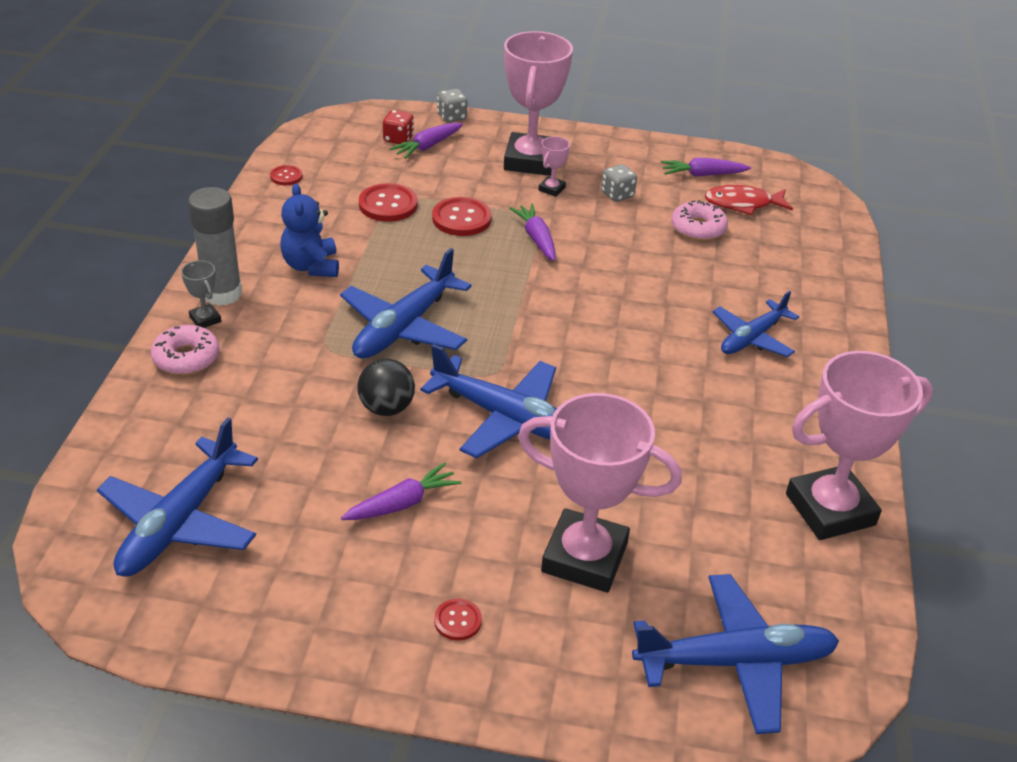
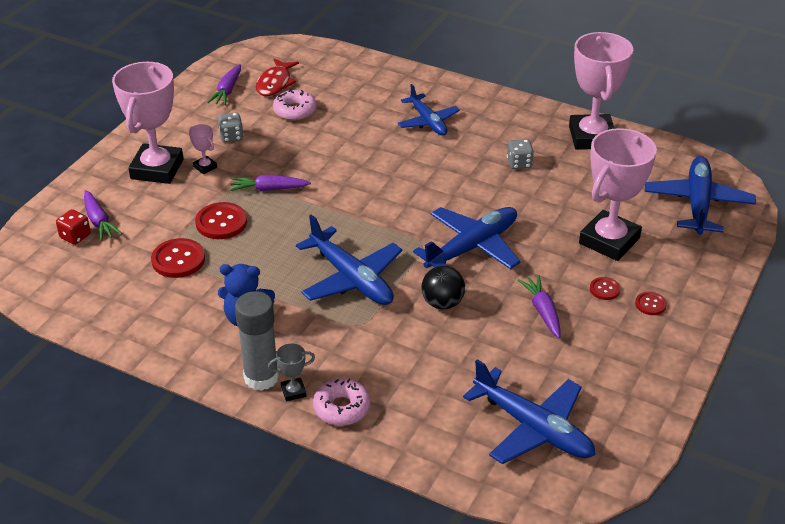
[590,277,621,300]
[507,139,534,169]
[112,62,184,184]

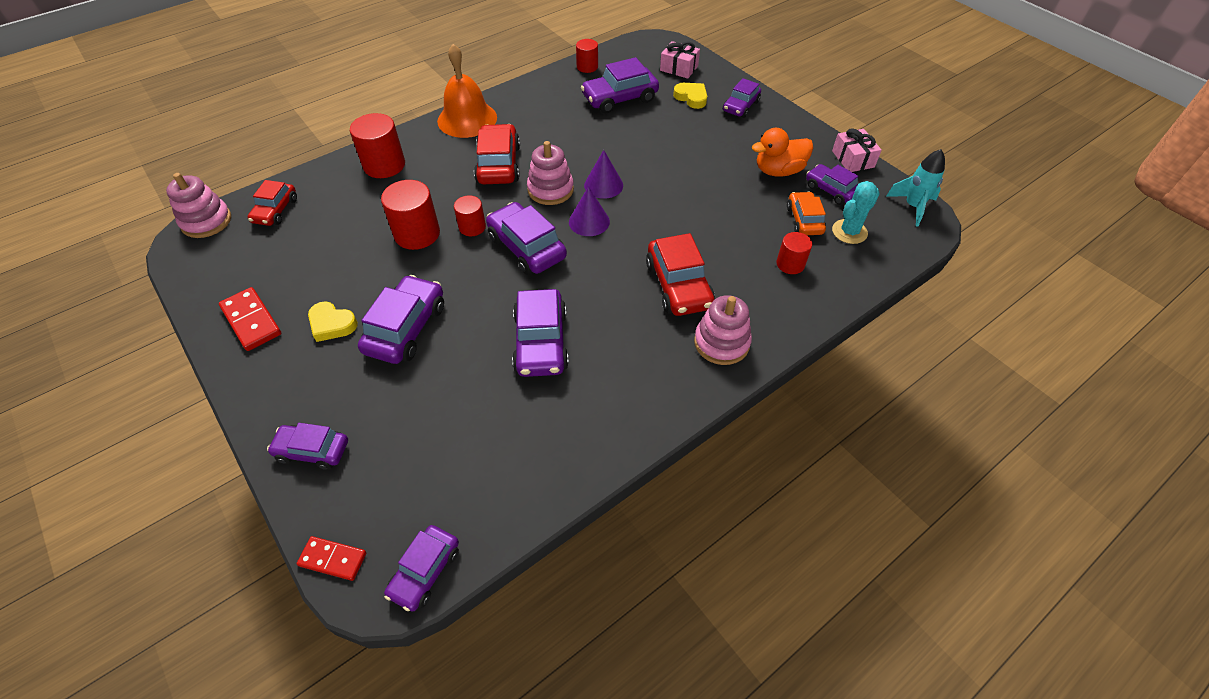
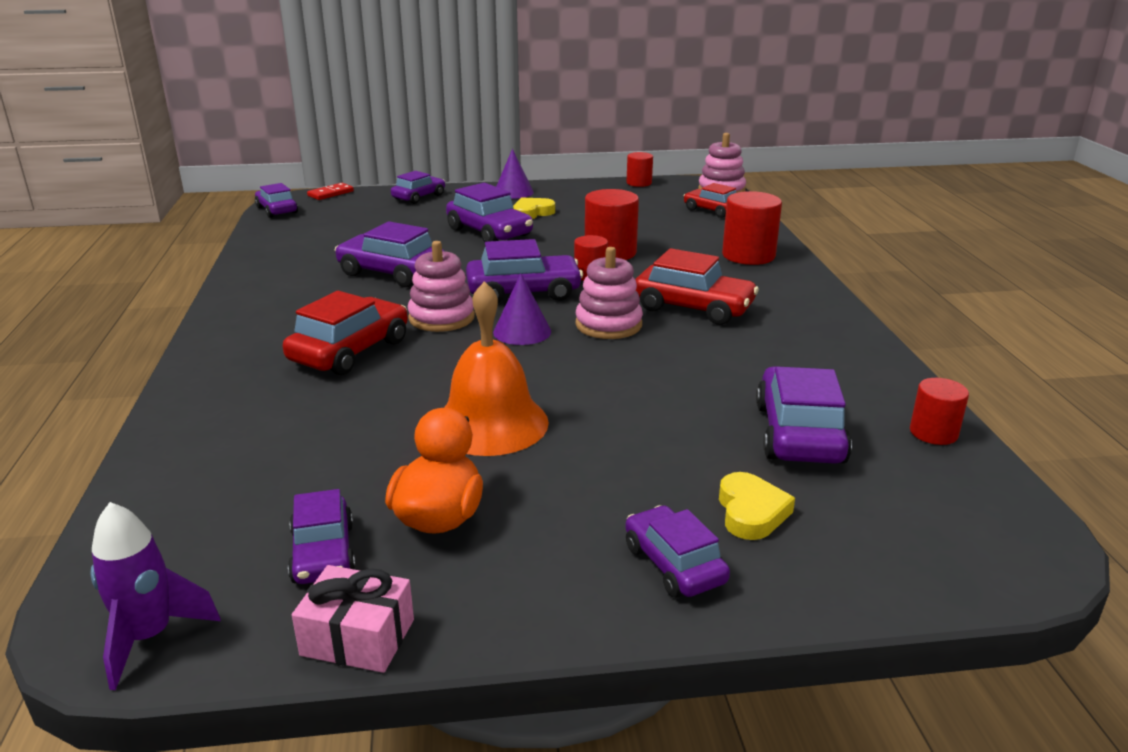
[219,287,281,351] (first image)
[660,41,700,79] (first image)
[787,191,826,235] (first image)
[832,181,880,244] (first image)
[444,281,549,456]
[496,149,534,199]
[408,241,475,332]
[627,152,653,187]
[90,502,221,690]
[283,291,408,375]
[719,472,795,540]
[288,489,356,584]

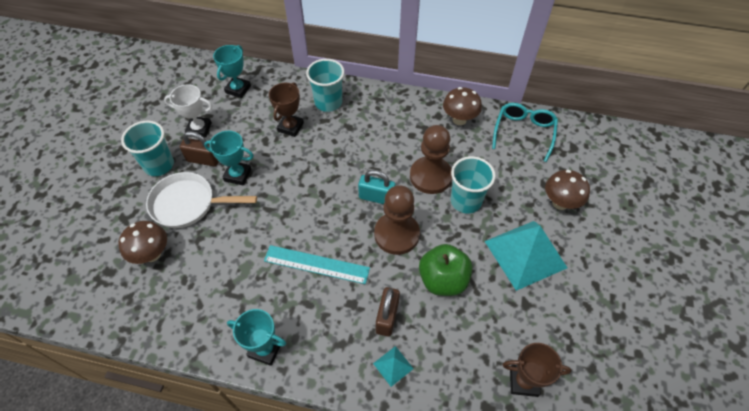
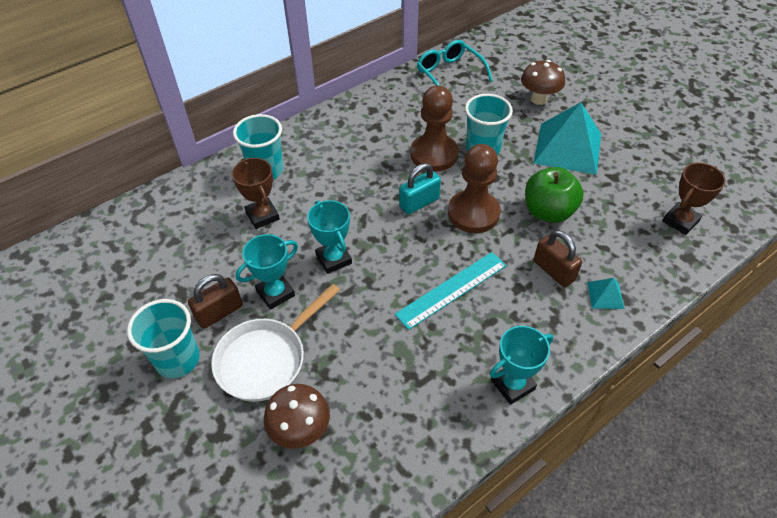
[164,84,212,138] (first image)
[443,87,482,125] (first image)
[307,200,352,274]

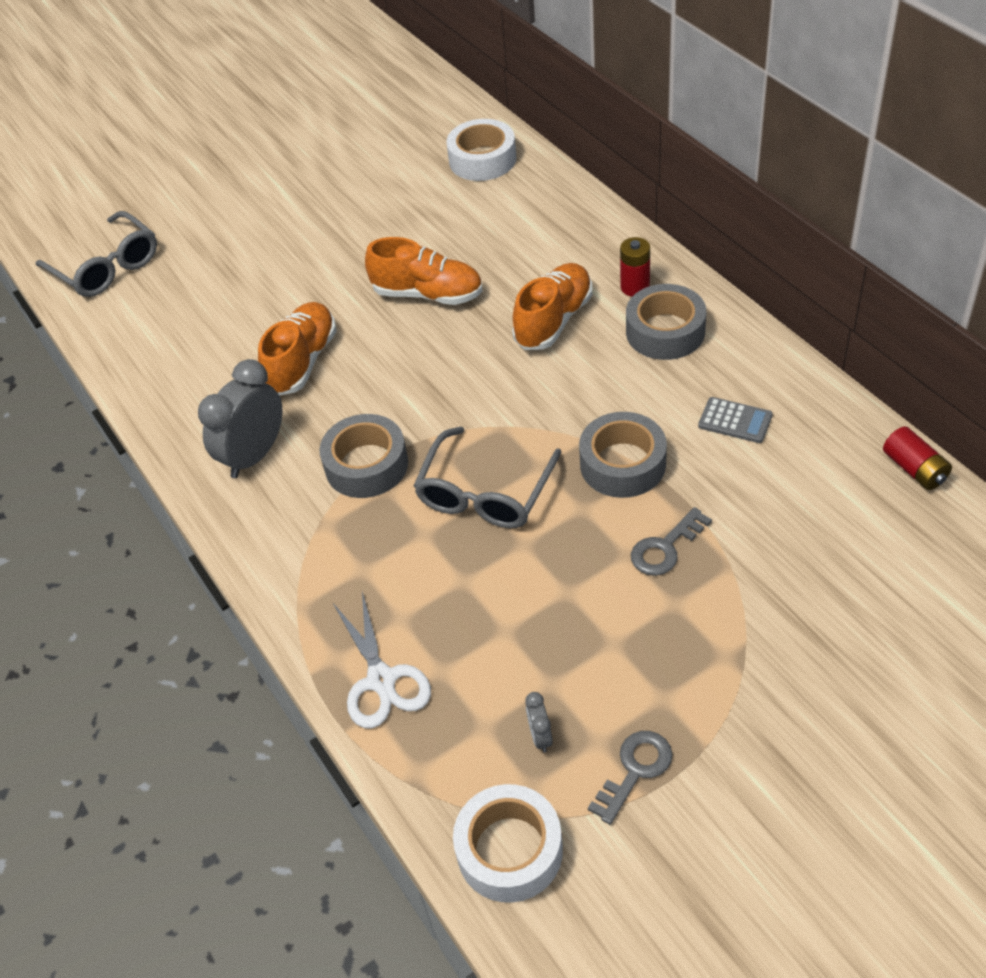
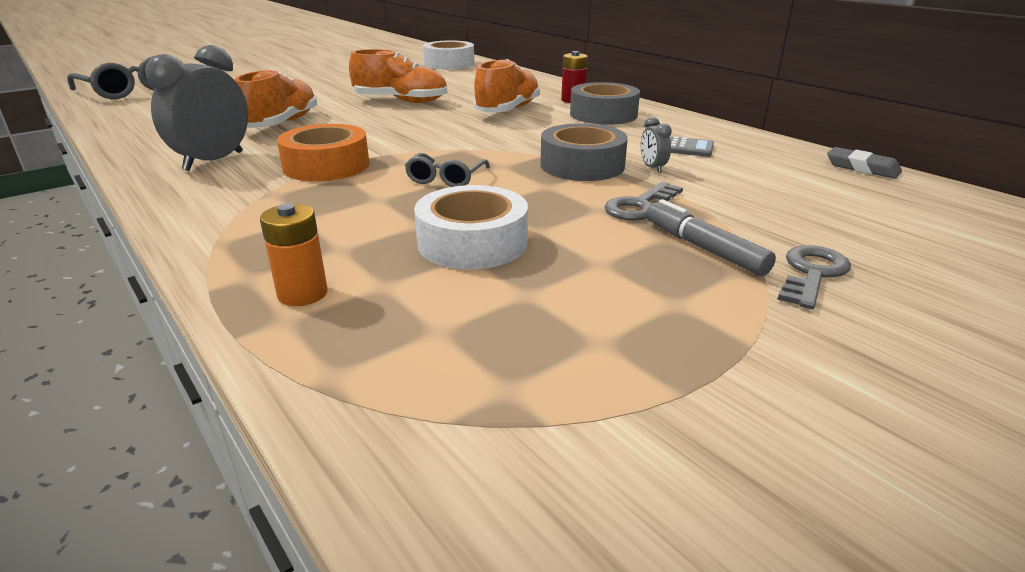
[646,199,776,276]
[414,185,528,270]
[641,117,672,173]
[777,245,851,309]
[260,203,328,306]
[827,147,902,179]
[277,124,369,181]
[405,153,490,187]

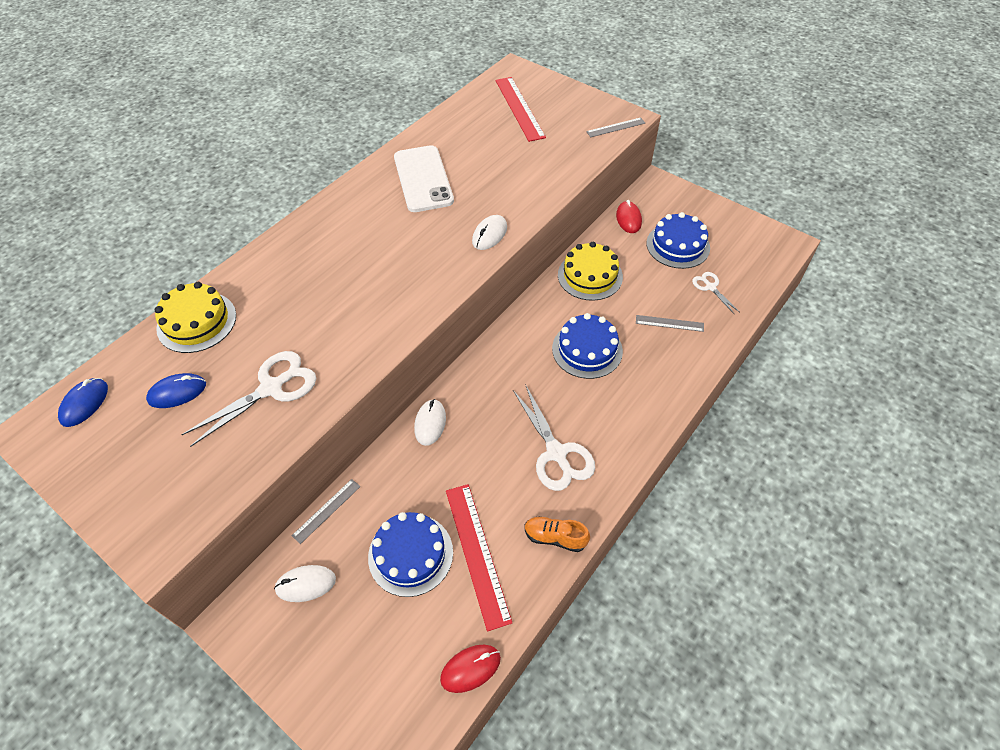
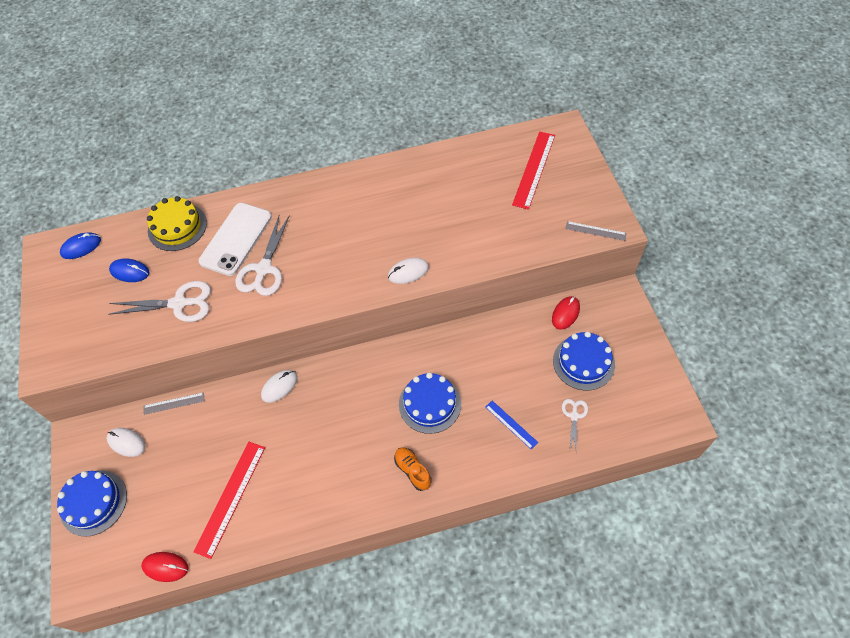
[558,242,623,301] (first image)
[57,470,127,537]
[199,203,272,276]
[235,215,290,296]
[394,447,432,491]
[486,400,538,449]

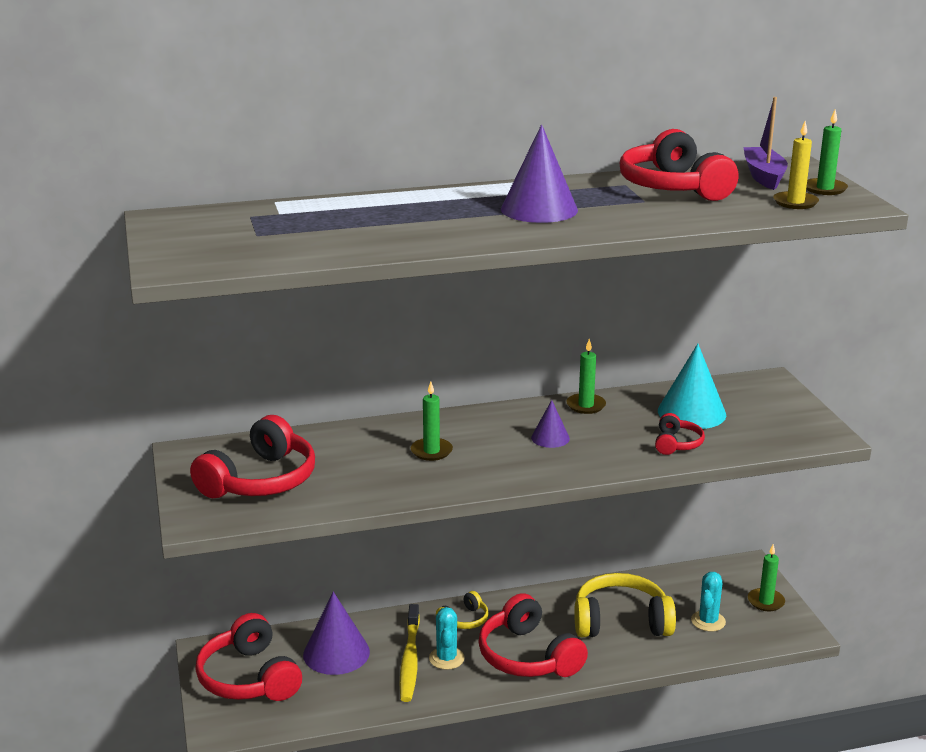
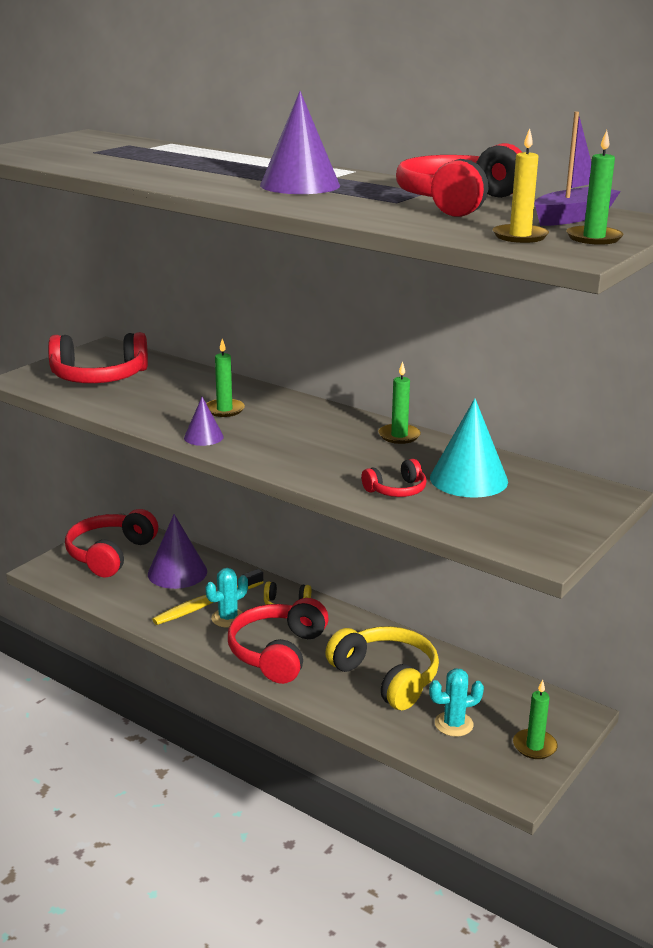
[184,397,224,446]

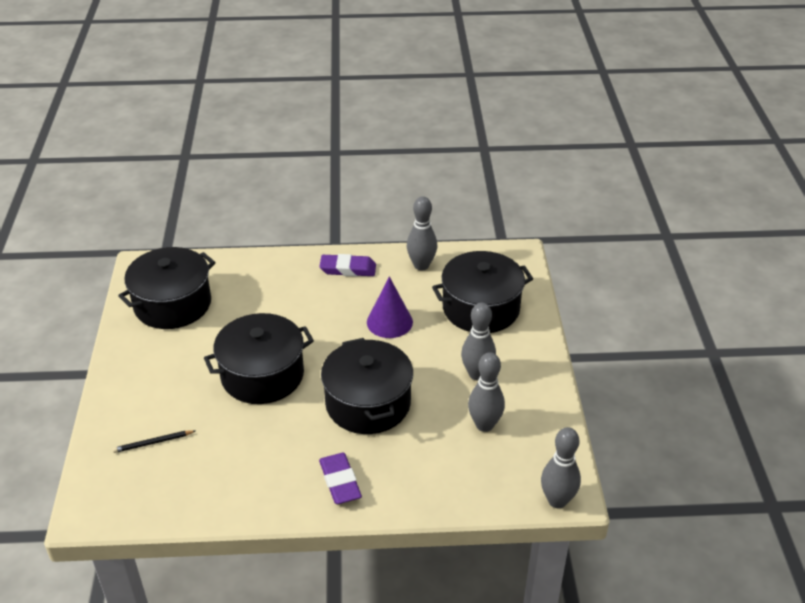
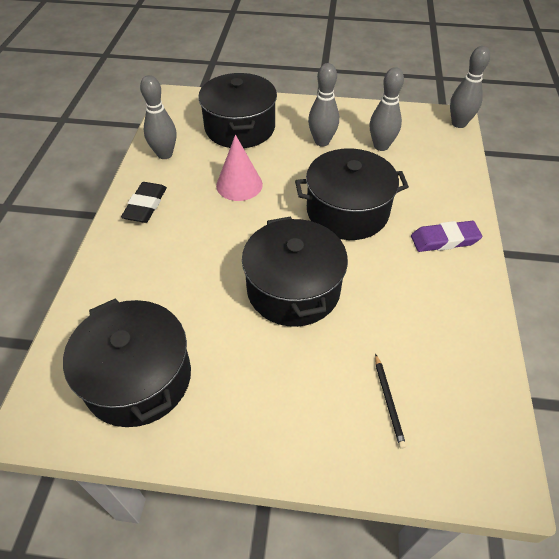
[121,182,167,223]
[216,135,263,201]

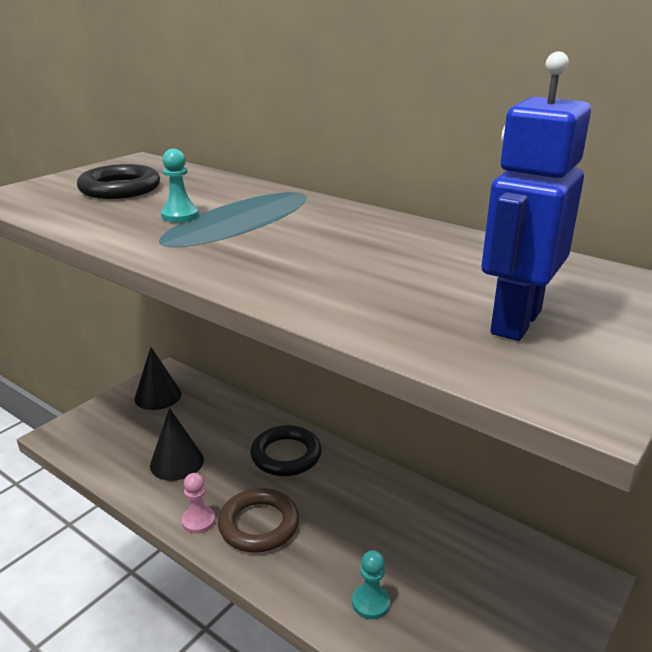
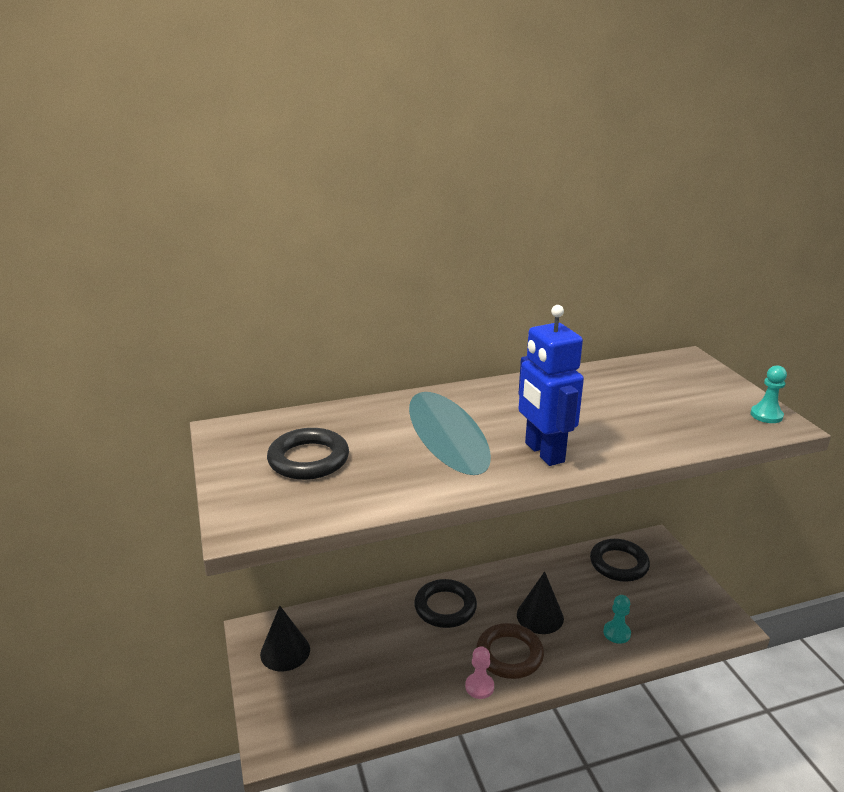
[590,539,650,582]
[517,571,564,634]
[751,365,787,423]
[518,305,584,466]

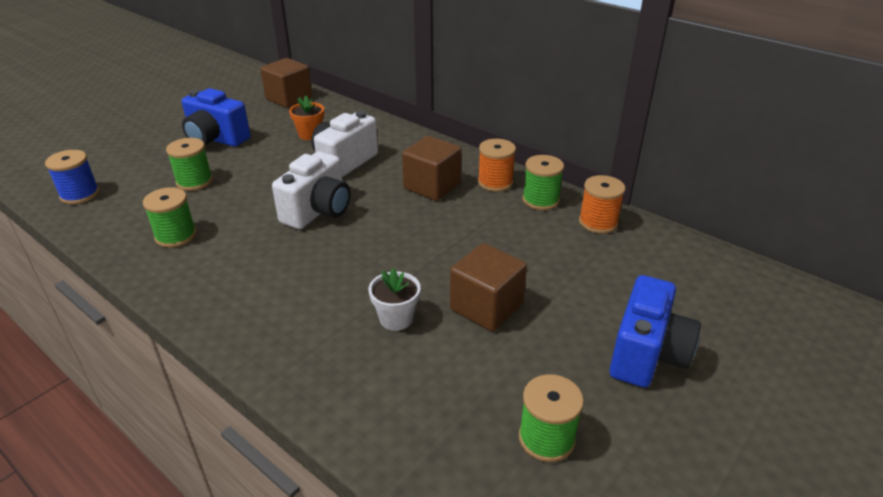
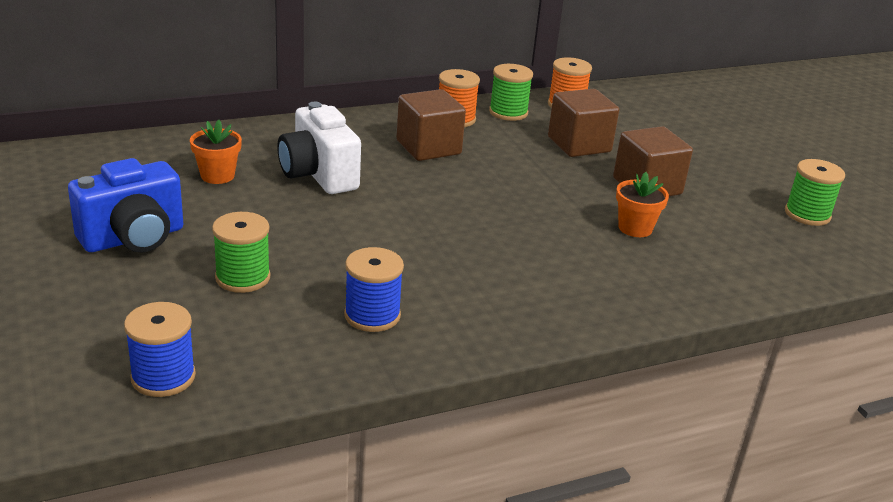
[272,151,351,229] (first image)
[610,275,701,388] (first image)
[548,89,619,157]
[344,247,404,332]
[616,172,669,237]

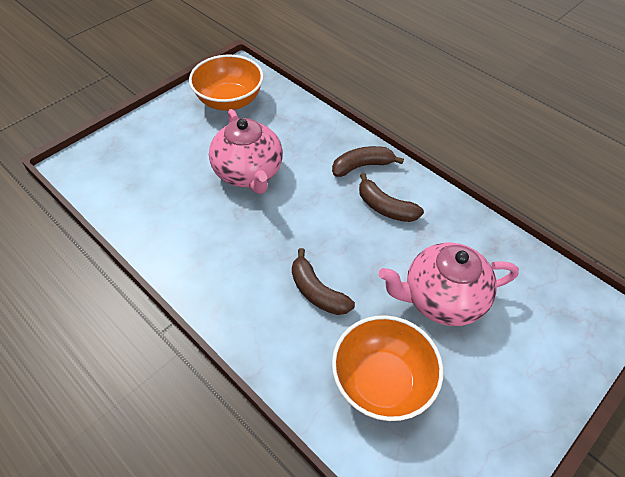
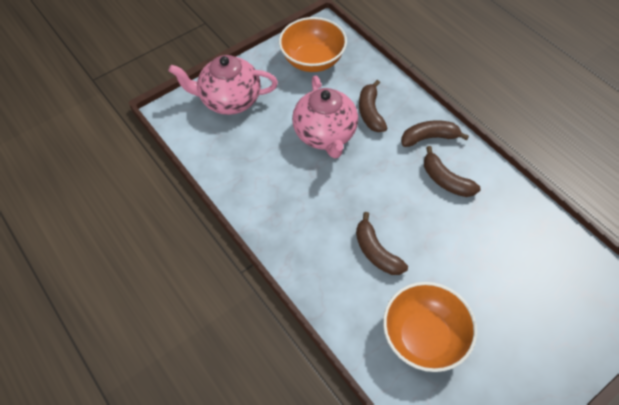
[359,80,387,132]
[168,55,278,115]

